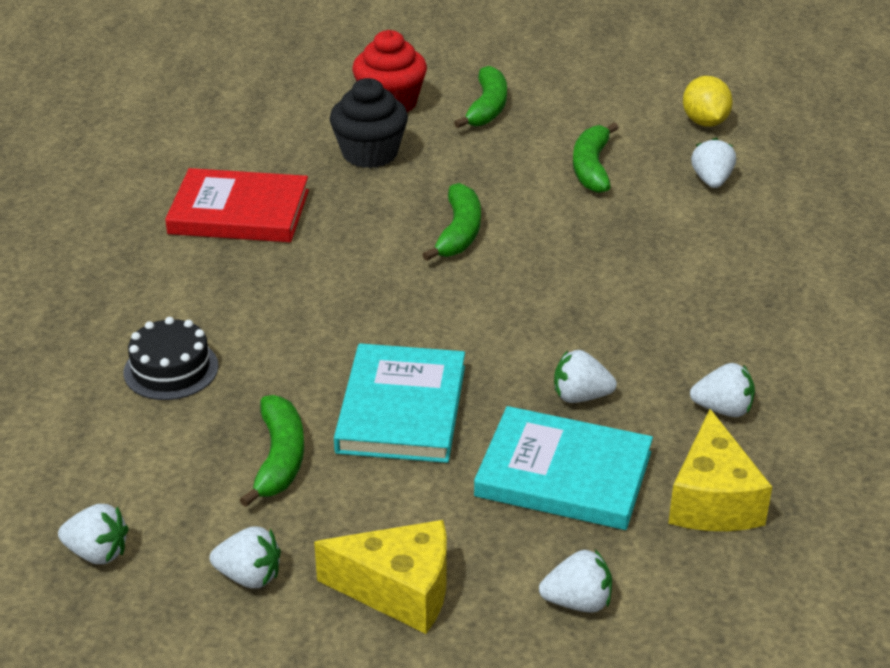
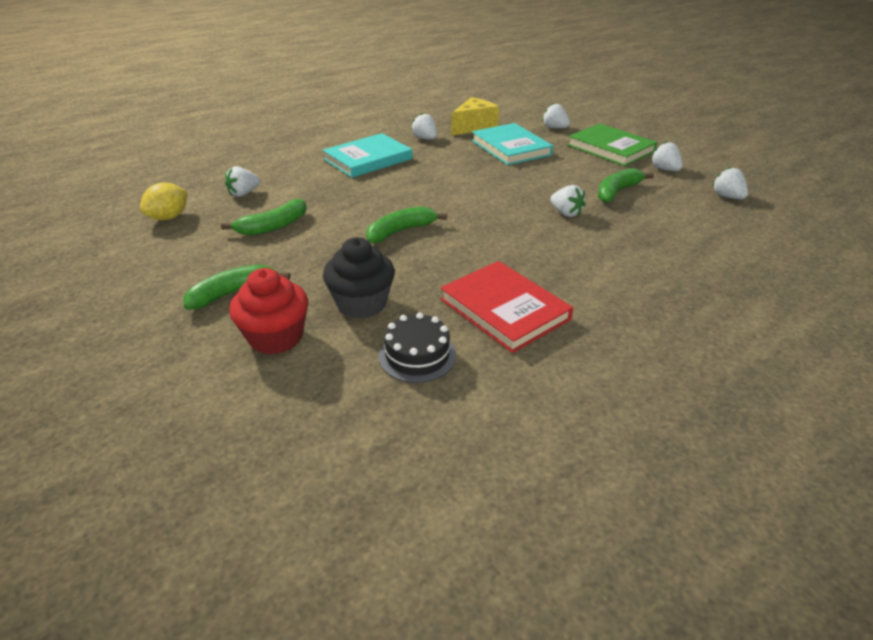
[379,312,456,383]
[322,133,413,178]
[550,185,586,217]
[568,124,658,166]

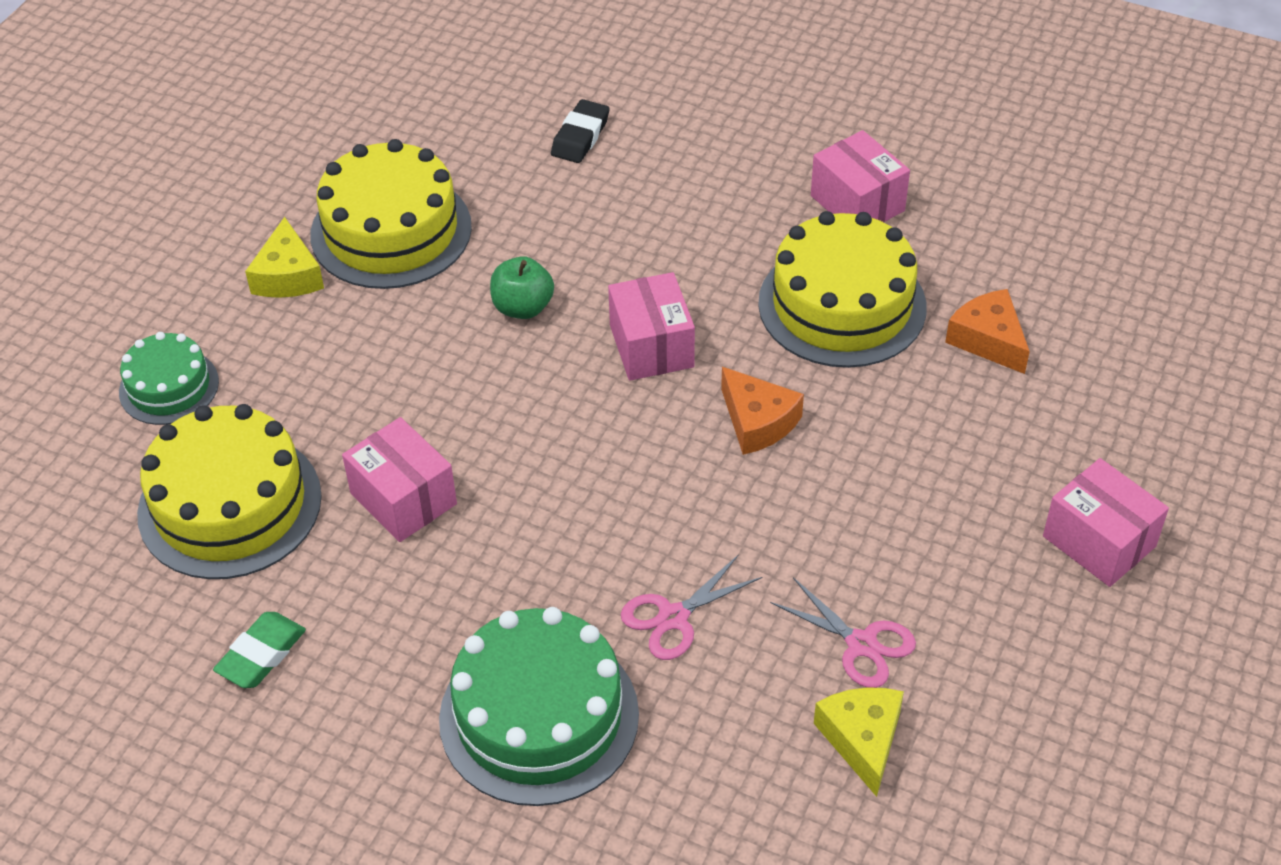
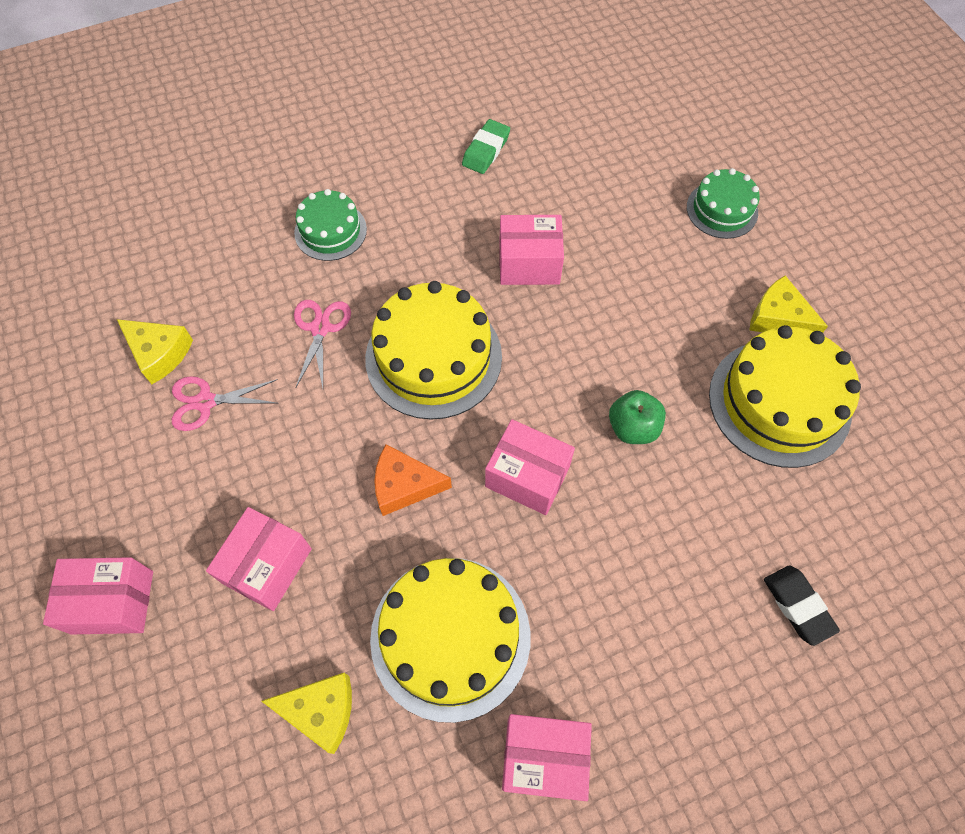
[206,507,312,611]
[365,281,502,420]
[261,672,352,754]
[462,119,510,174]
[294,189,367,261]

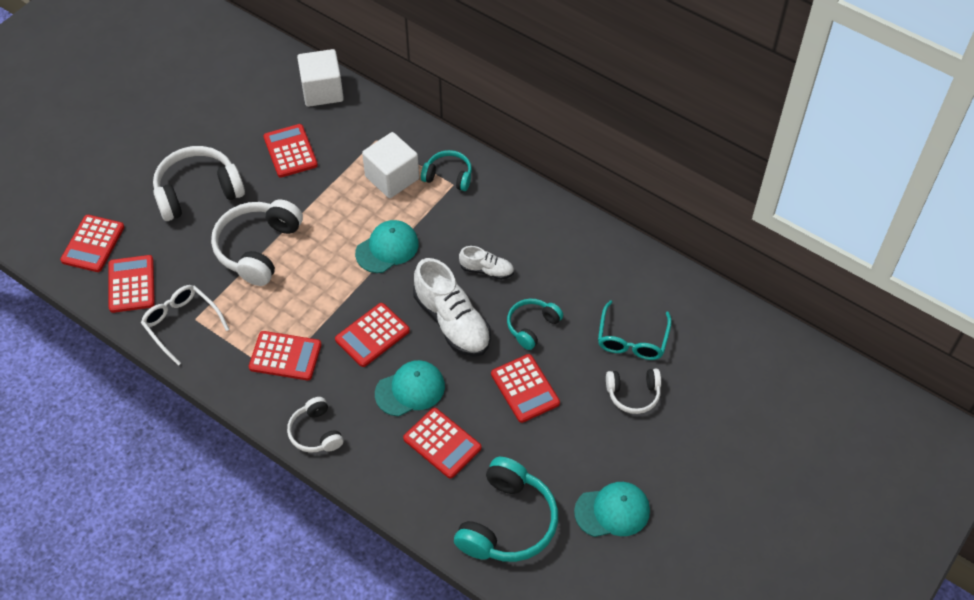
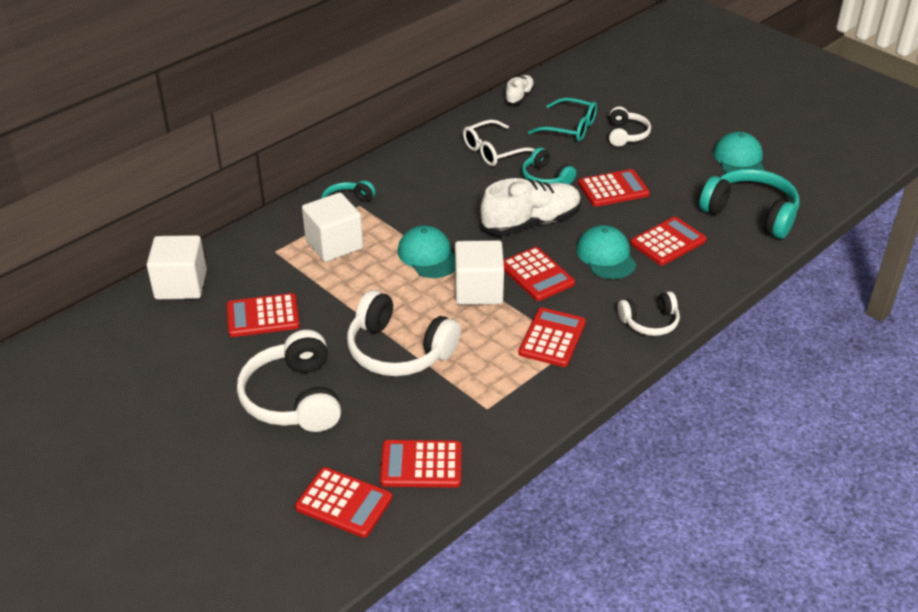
[455,240,504,305]
[463,119,535,166]
[504,75,535,105]

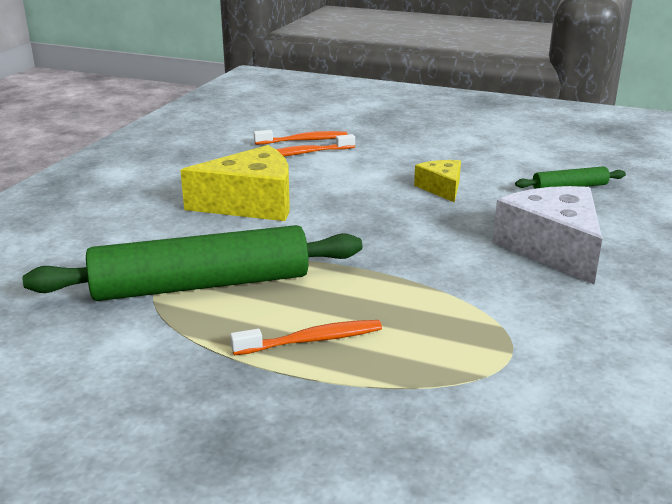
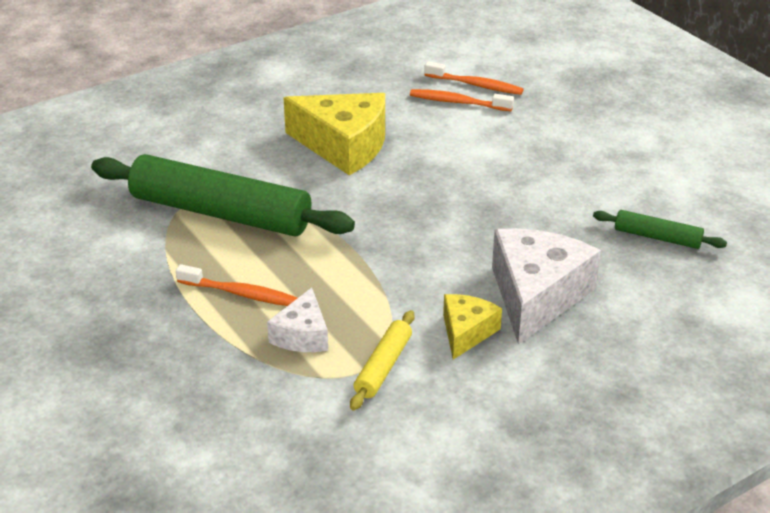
[267,288,328,352]
[350,310,415,410]
[443,294,502,360]

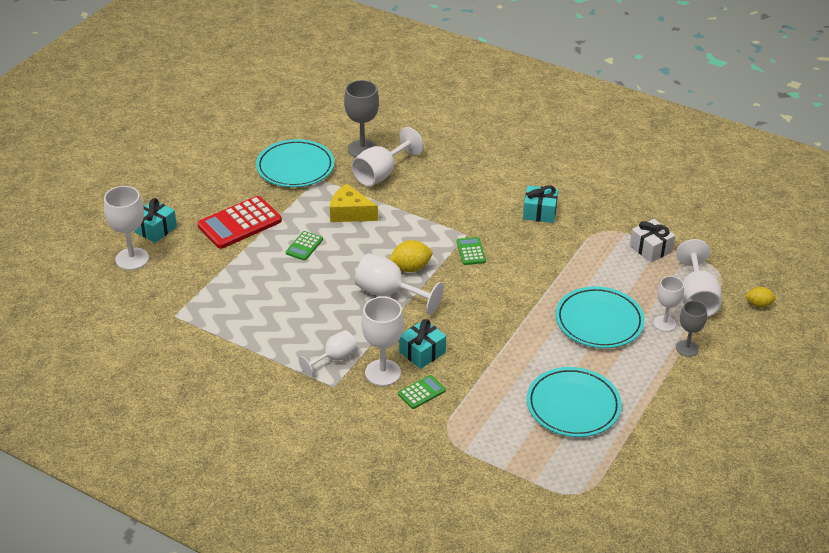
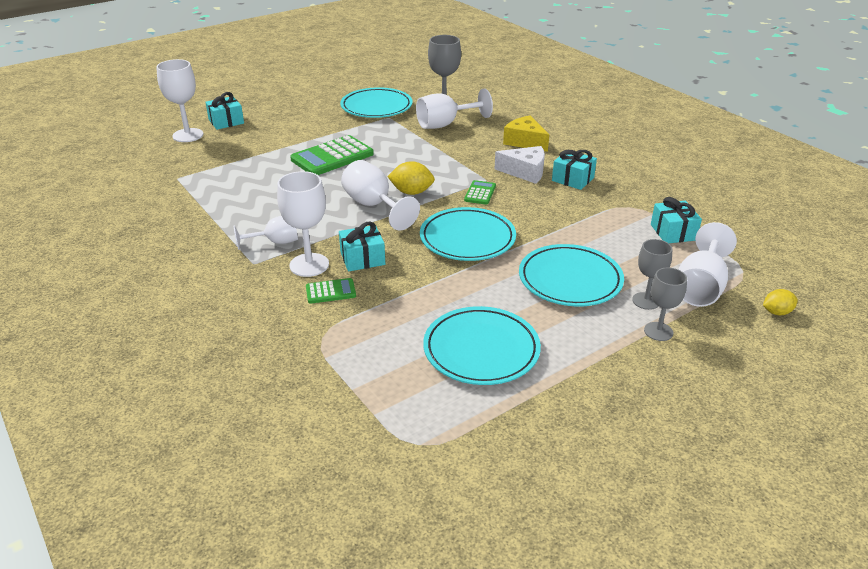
[197,196,282,249] (first image)
[420,207,516,261]
[495,146,545,184]
[503,116,549,152]
[651,197,702,243]
[632,239,672,310]
[763,289,798,315]
[290,135,374,175]

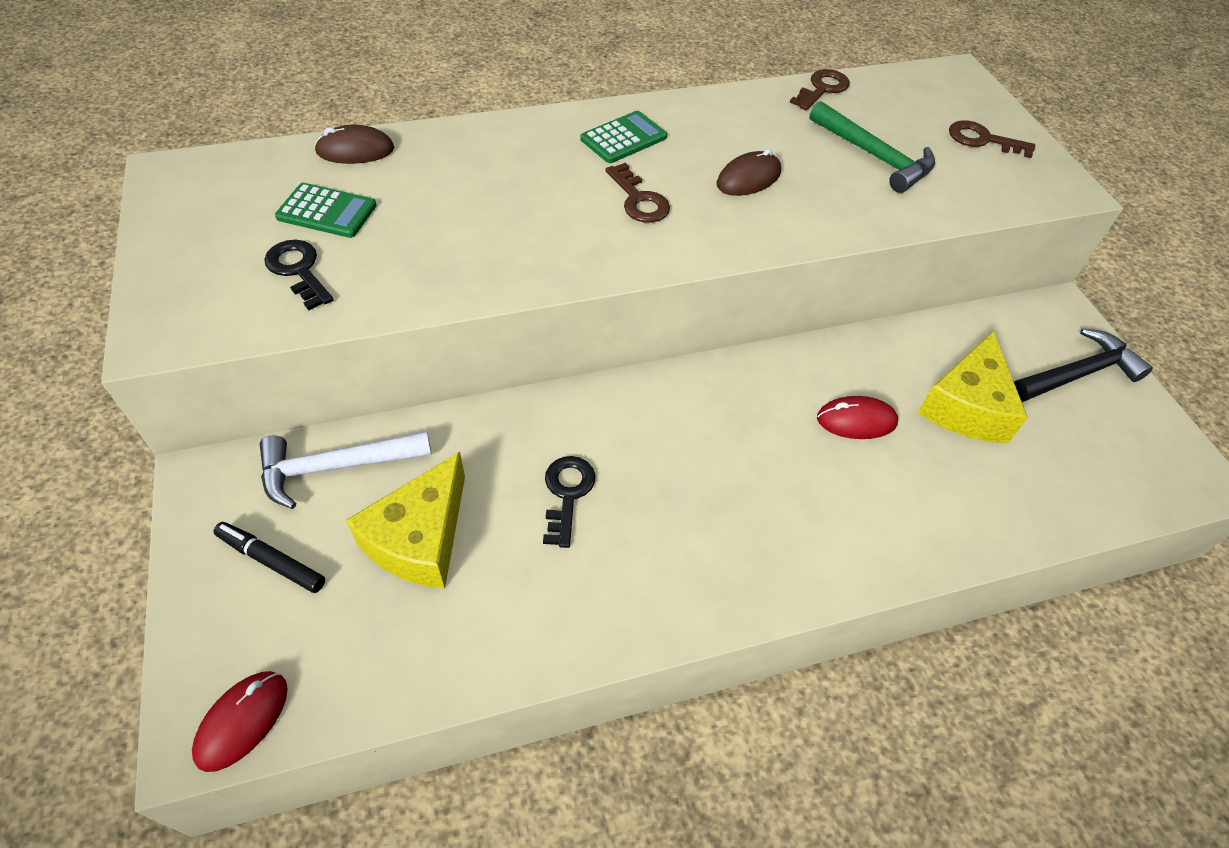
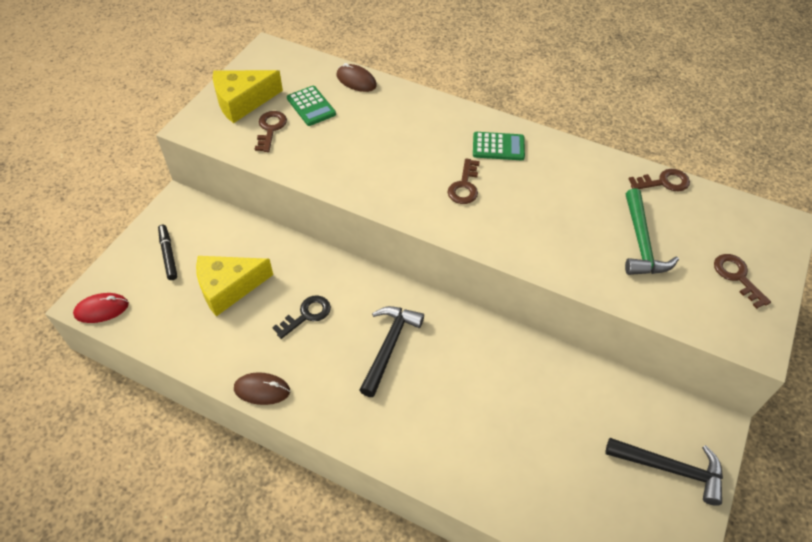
[260,431,432,509] (first image)
[817,396,898,439] (first image)
[359,306,424,397]
[234,372,290,405]
[213,70,283,123]
[255,111,287,152]

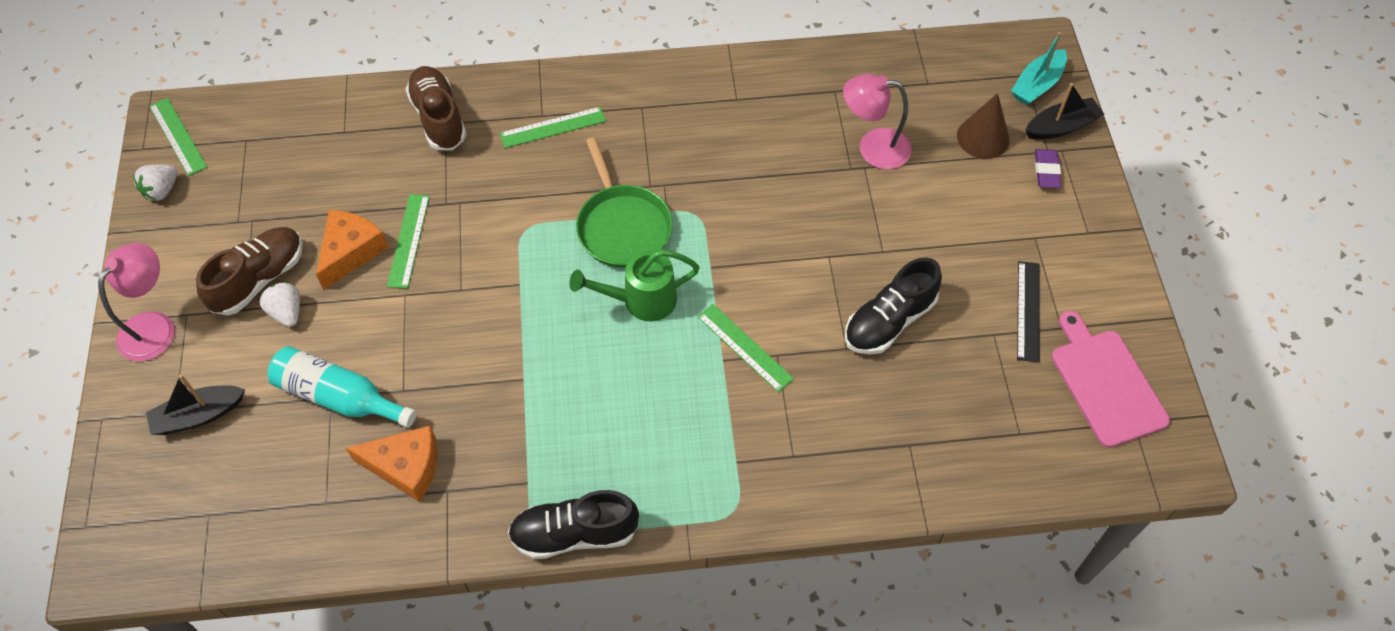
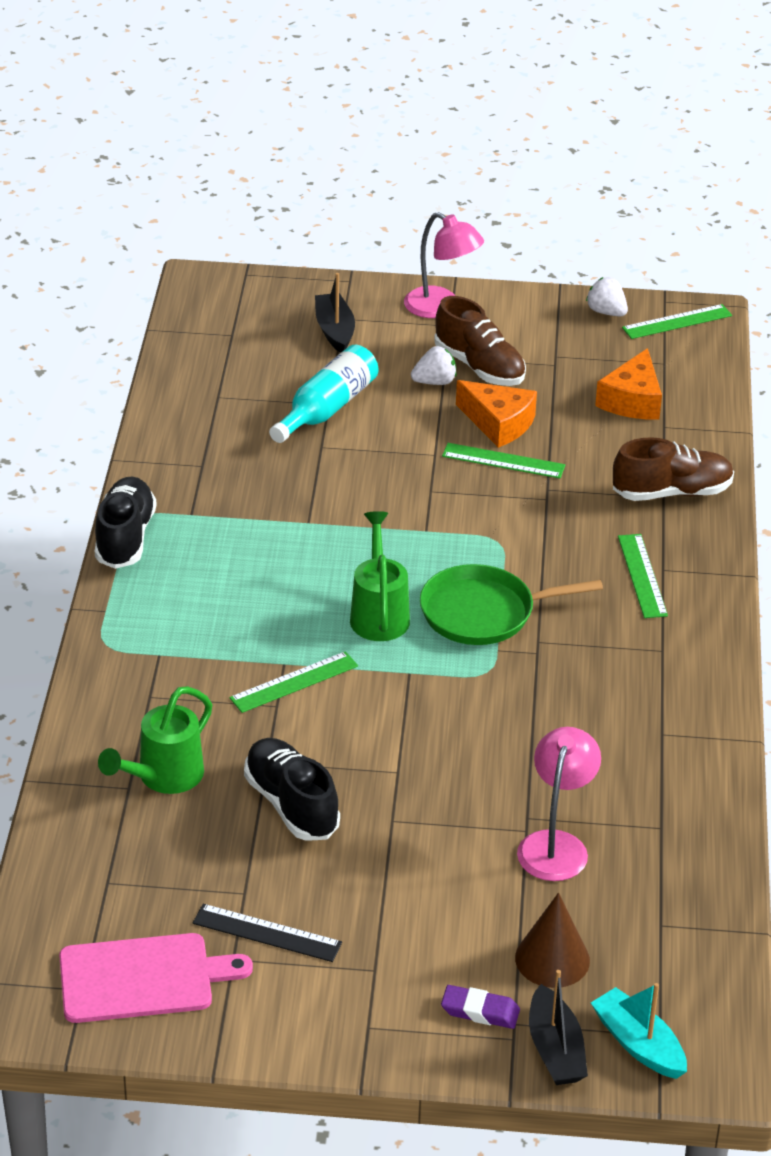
[98,686,212,794]
[595,348,662,419]

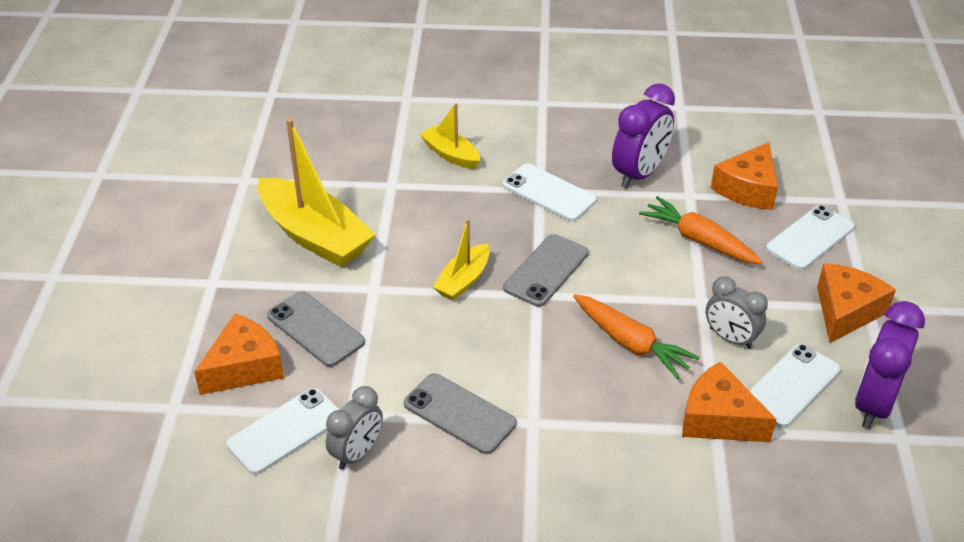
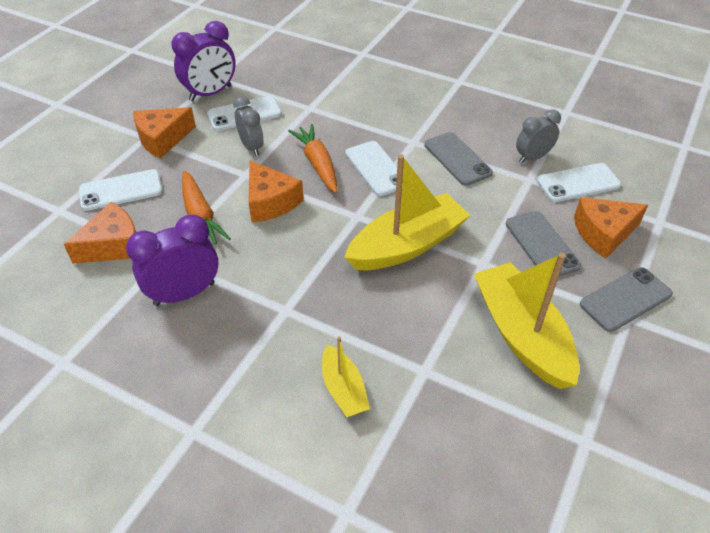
[345,141,397,196]
[580,267,673,332]
[249,161,304,222]
[344,154,470,270]

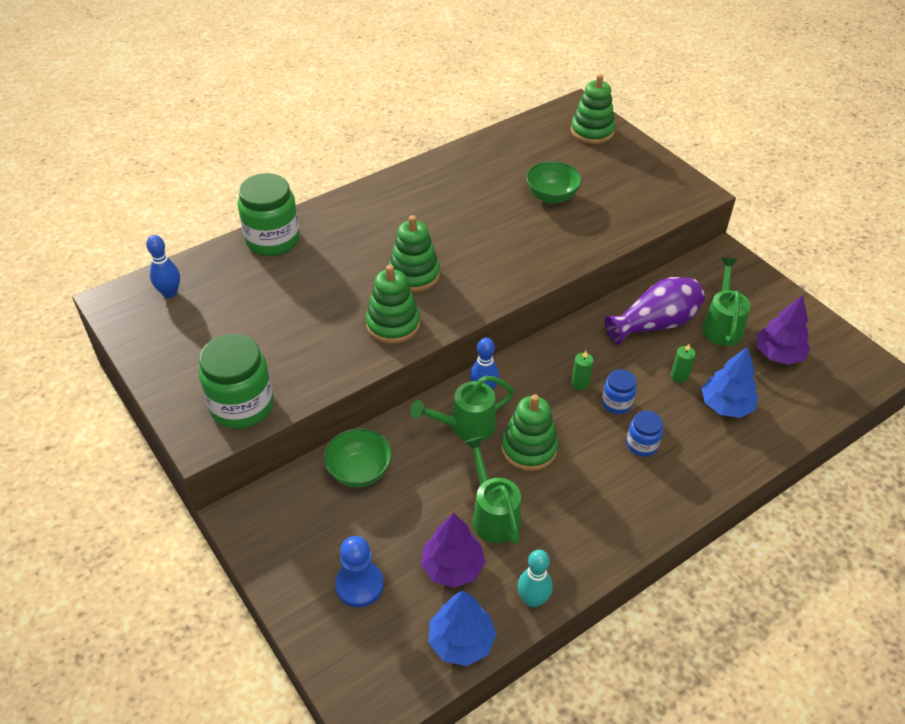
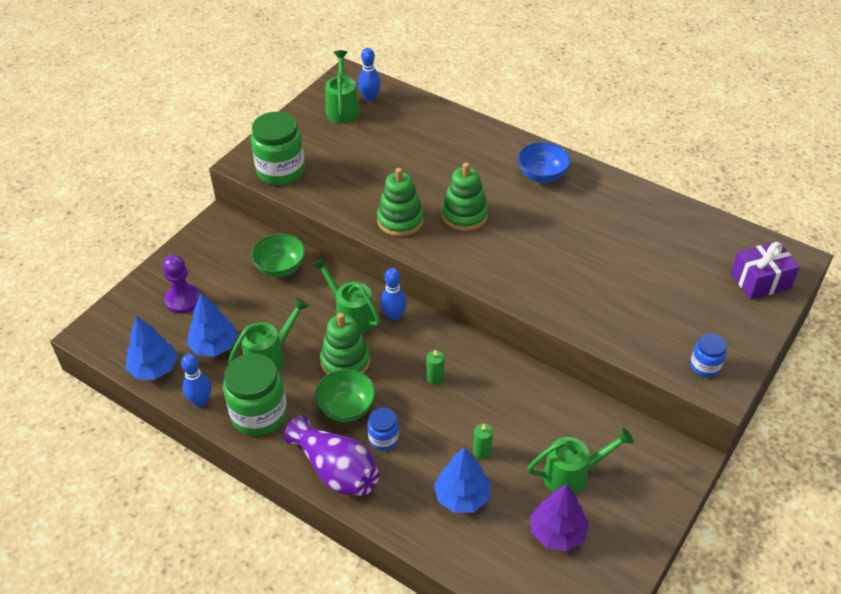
[325,50,360,123]
[518,142,571,183]
[223,353,287,436]
[315,369,376,422]
[690,333,727,377]
[284,415,379,496]
[731,241,800,300]
[163,255,201,314]
[187,293,238,357]
[181,354,211,407]

